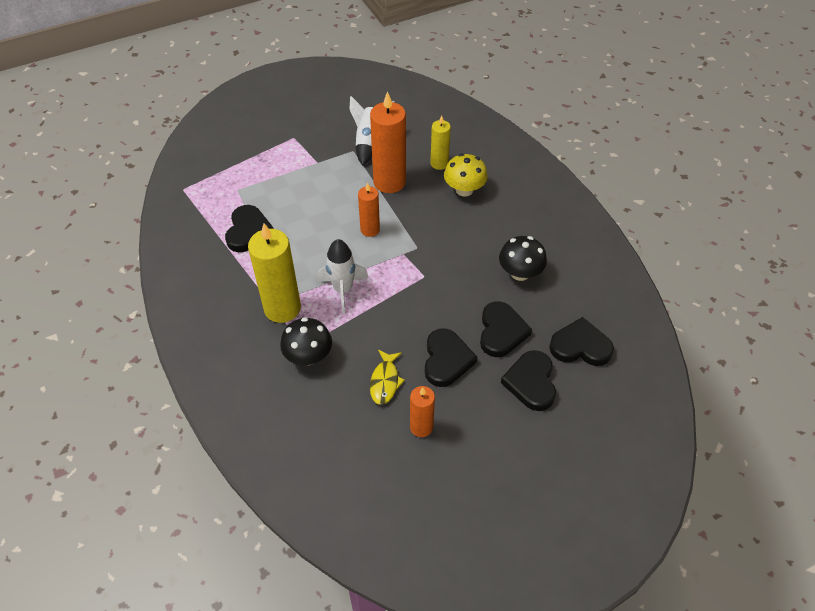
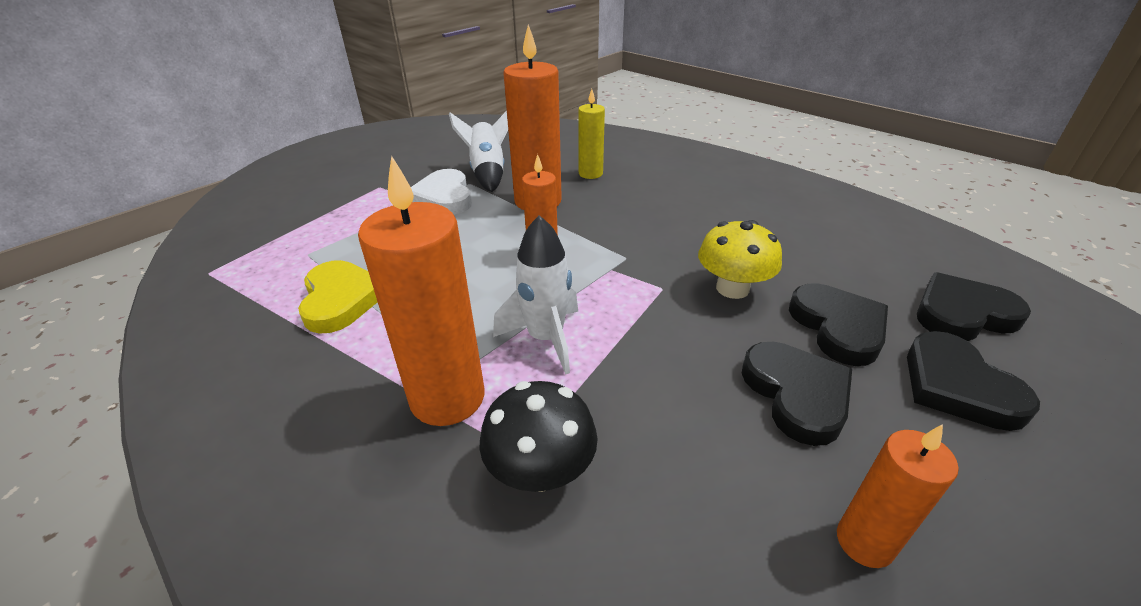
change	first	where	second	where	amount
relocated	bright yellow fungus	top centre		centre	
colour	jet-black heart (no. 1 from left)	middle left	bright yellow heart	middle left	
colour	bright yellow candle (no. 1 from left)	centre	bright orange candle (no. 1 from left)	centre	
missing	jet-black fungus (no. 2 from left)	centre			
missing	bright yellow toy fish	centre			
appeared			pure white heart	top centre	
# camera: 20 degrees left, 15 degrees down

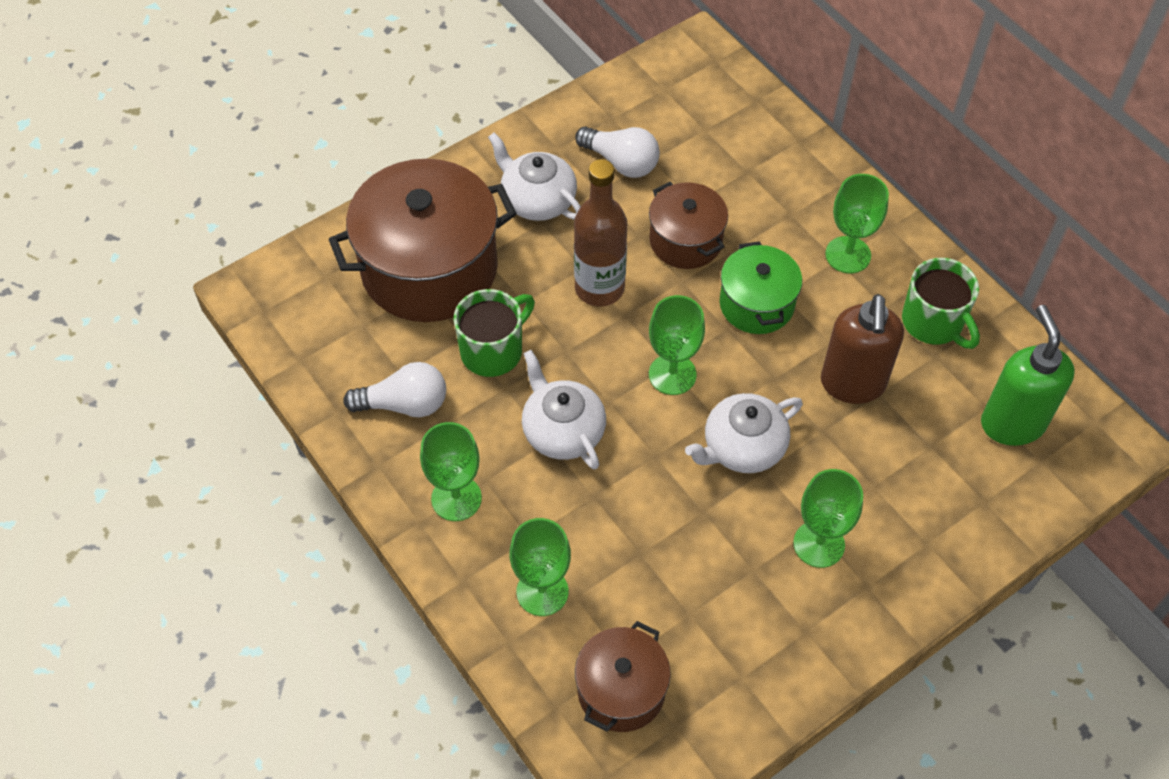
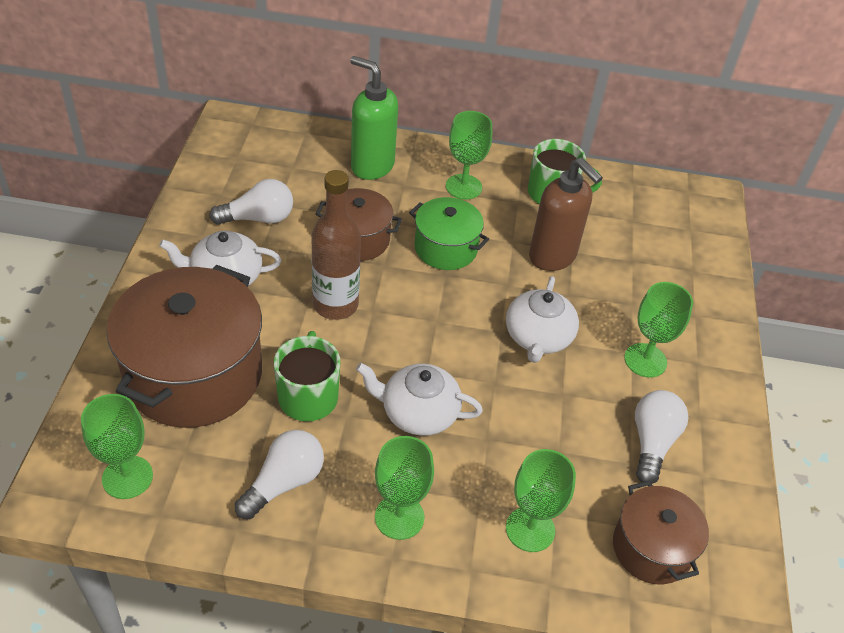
change	first	where	second	where	amount
relocated	emerald chalice (no. 3 from left in the first image)	centre	emerald chalice (no. 1 from left)	bottom left	
relocated	emerald soap pump	middle right		top centre	
appeared			pure white light bulb (no. 3 from left)	bottom right	
# camera: 50 degrees left, 10 degrees down

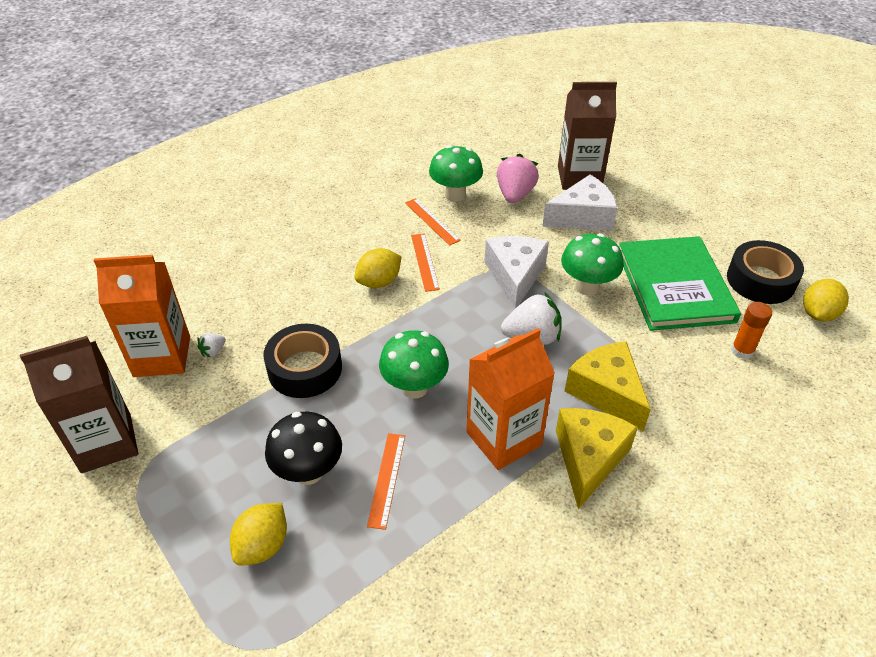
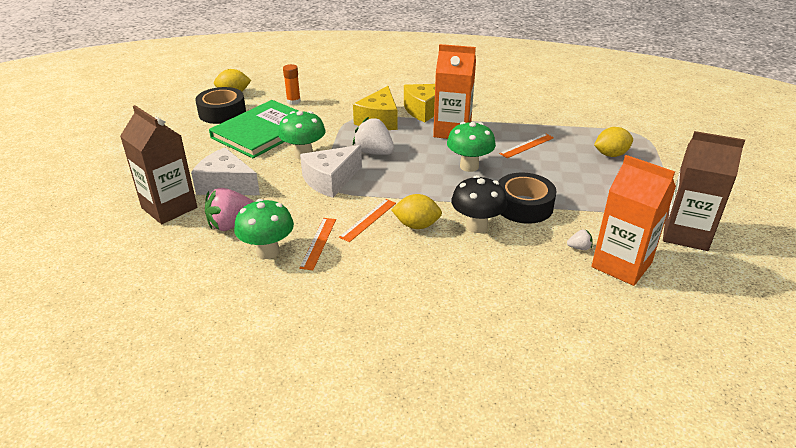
change	first	where	second	where	amount
relocated	jet-black fungus	bottom centre		centre	
# camera: 135 degrees left, 10 degrees down

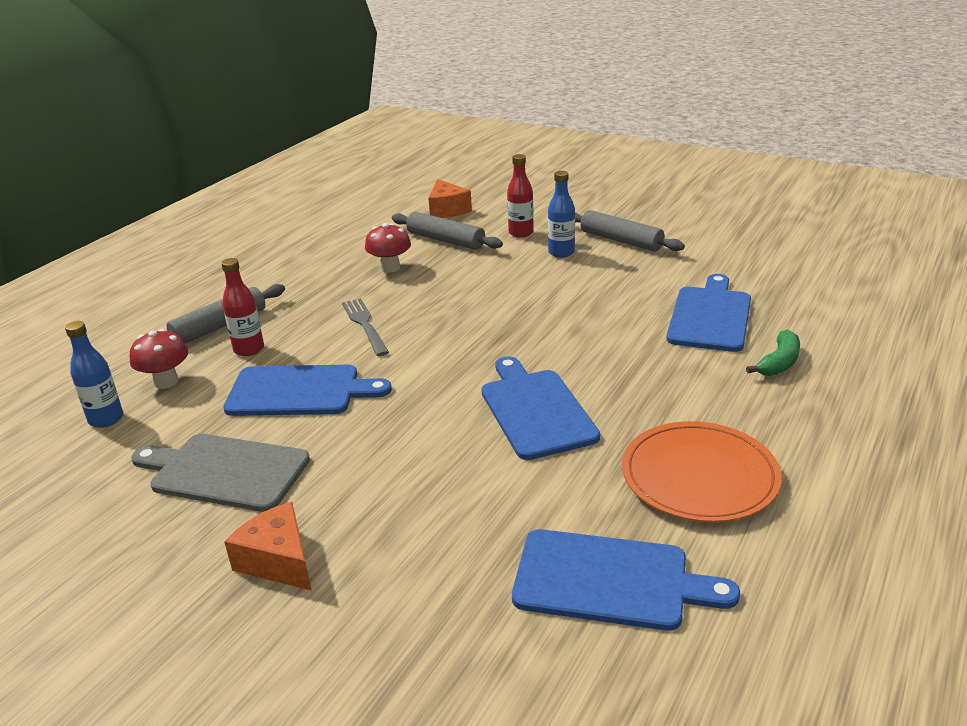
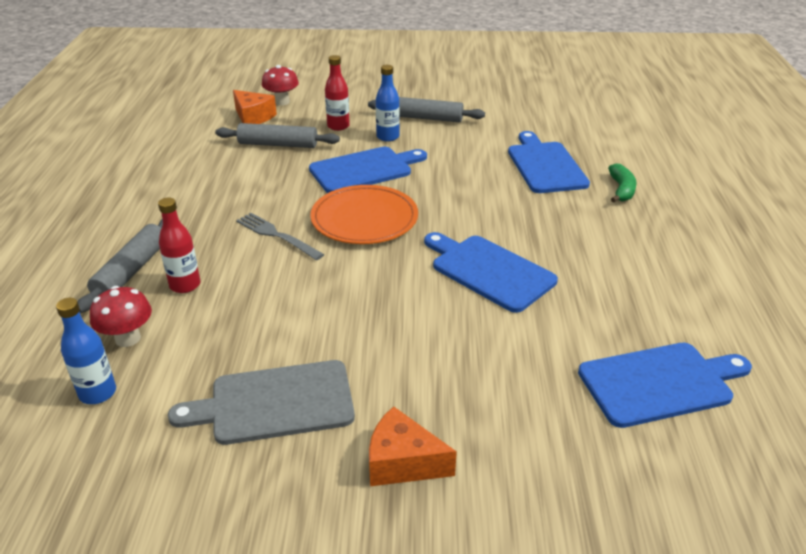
change	first	where	second	where	amount
relocated	red fungus (no. 2 from left)	centre		top centre	
relocated	cobalt chopping board (no. 1 from left)	middle left		top centre	
relocated	bright orange flat dish	middle right		centre	
# camera: 30 degrees left, 5 degrees up

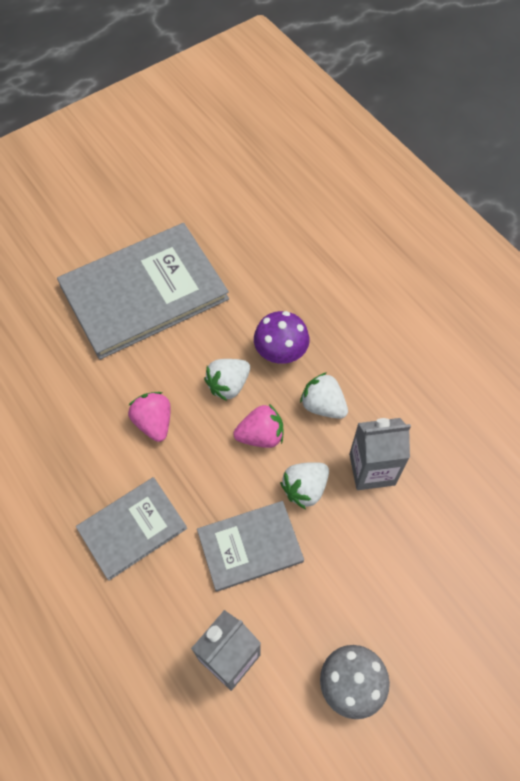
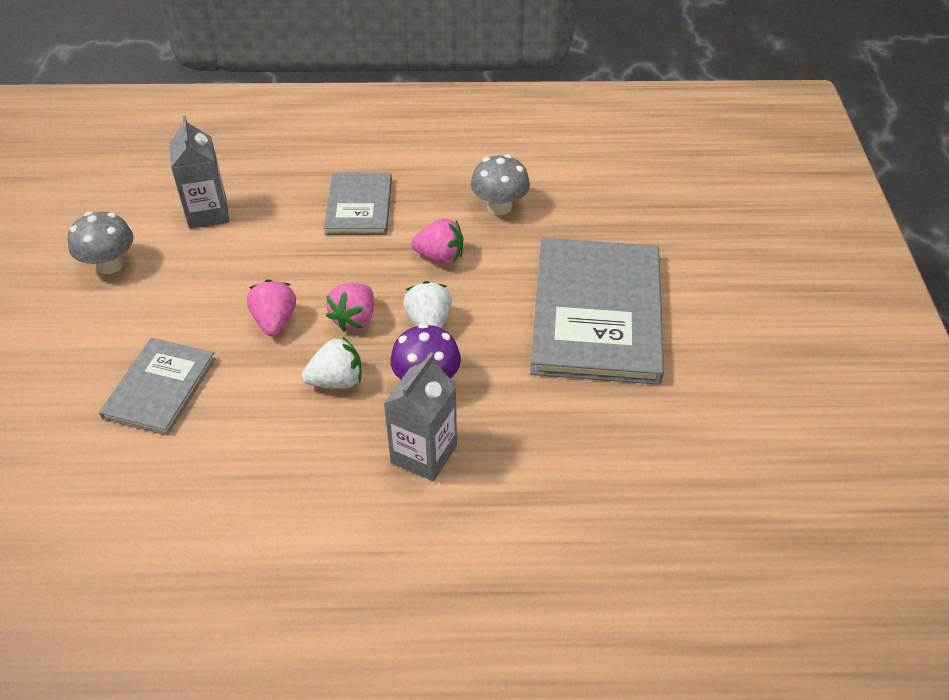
change	first	where	second	where	amount
relocated	ash-grey juice carton (no. 2 from left)	middle right		centre	
colour	pure white toy strawberry (no. 2 from left)	centre	pink toy strawberry (no. 1 from left)	middle left	
relocated	ash-grey hardback (no. 3 from left in the first image)	bottom centre	ash-grey hardback (no. 1 from left)	middle left	
appeared			ash-grey fungus (no. 2 from left)	top centre	
# camera: 125 degrees right, 15 degrees down

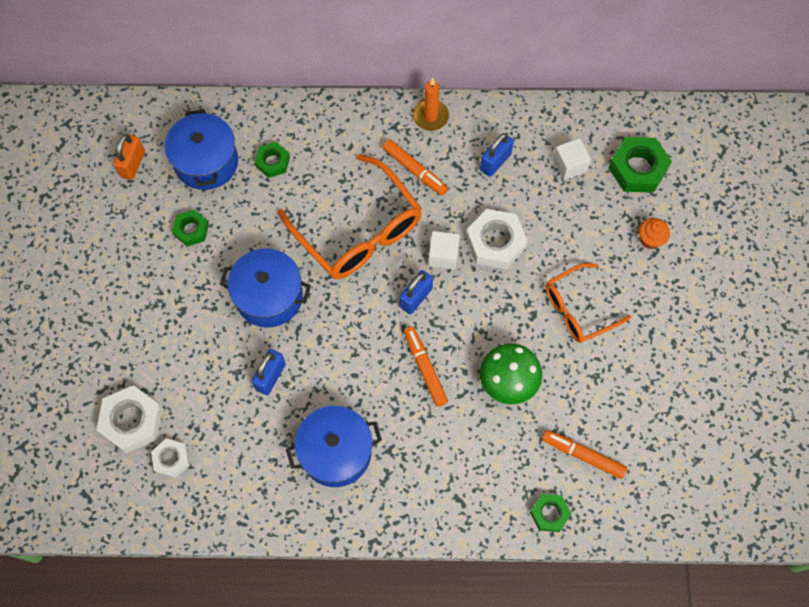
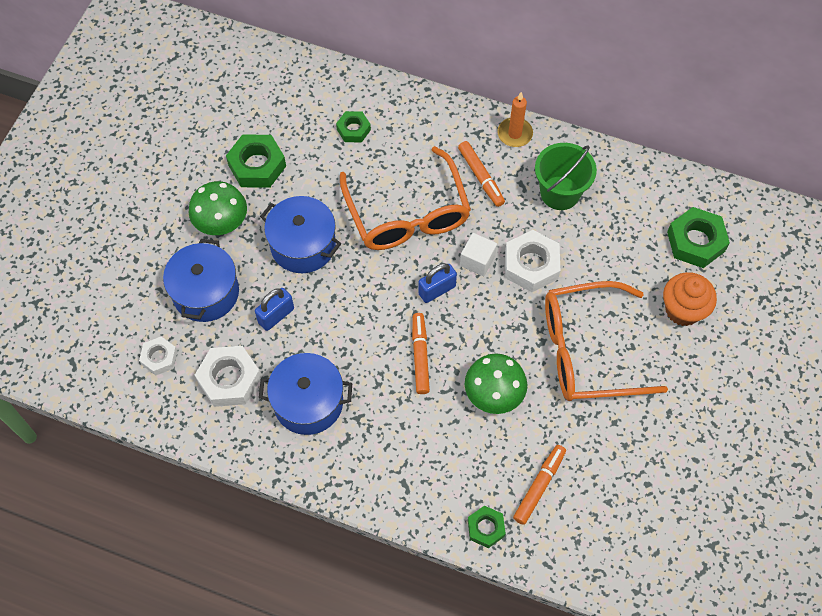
change	first	where	second	where	amount
relocated	cobalt cooking pot (no. 1 from left)	top left		middle left	
exchanged	cobalt small lock (no. 3 from left)	top centre	emerald sand bucket	top right	
missing	bright orange small lock	top left			
missing	pure white block (no. 2 from left)	top right			
size	emerald nut (no. 1 from left)	middle left		top left	x1.67
size	bright orange fairy cake	middle right		middle right	x1.66
size	bright orange eyeglasses (no. 2 from left)	middle right		middle right	x1.65
relocated	pure white nut (no. 1 from left in the first image)	bottom left	pure white nut (no. 2 from left)	middle left	
spun	bright orange felt pen (no. 3 from left)	bottom right		bottom centre	75 degrees clockwise
appeared			emerald fungus (no. 1 from left)	middle left	
# camera: 20 degrees right, 5 degrees down

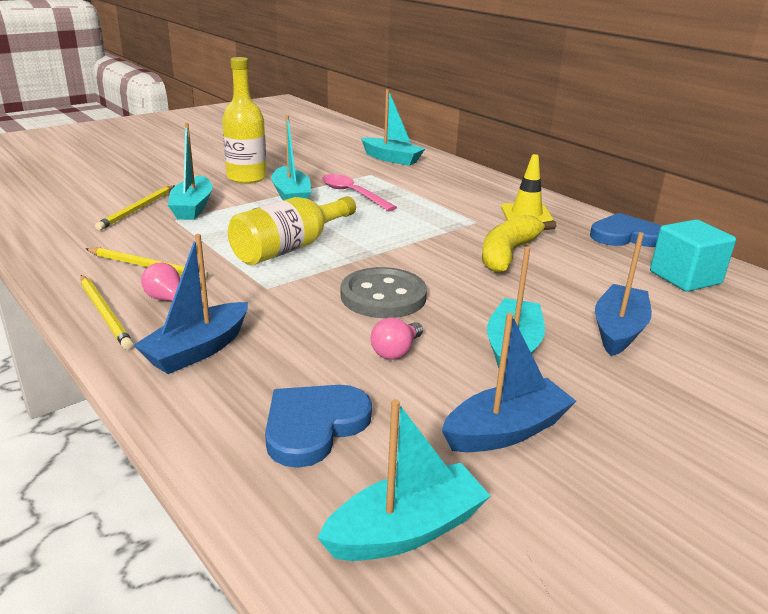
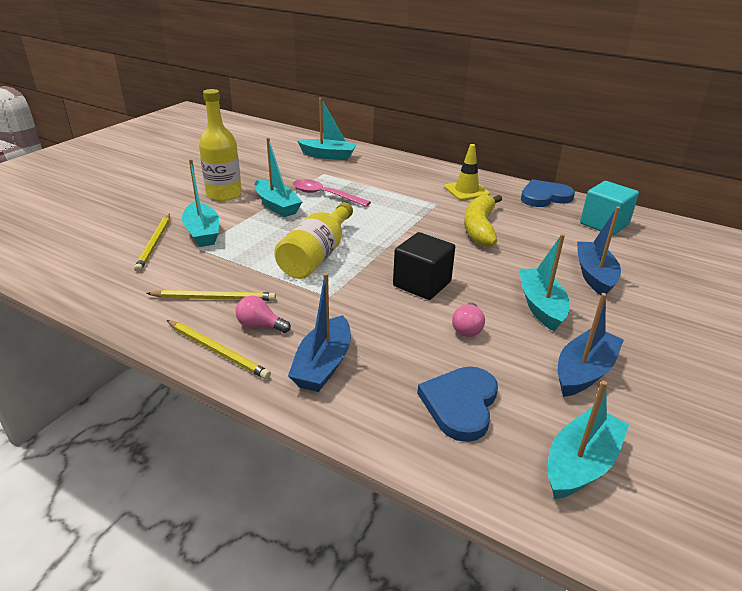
change	first	where	second	where	amount
exchanged	ash-grey button	centre	jet-black block	centre	
# camera: 20 degrees left, 5 degrees up

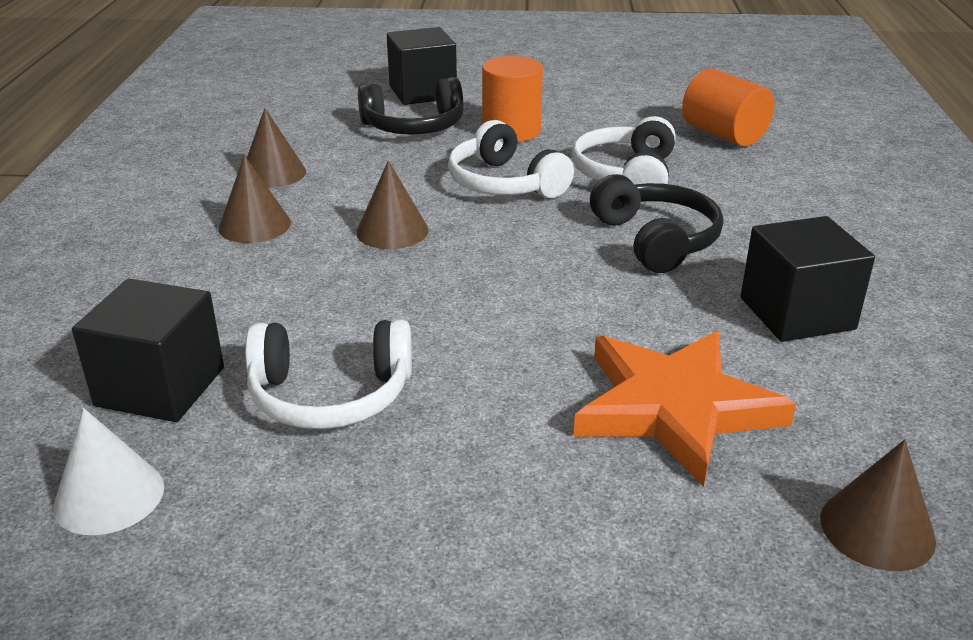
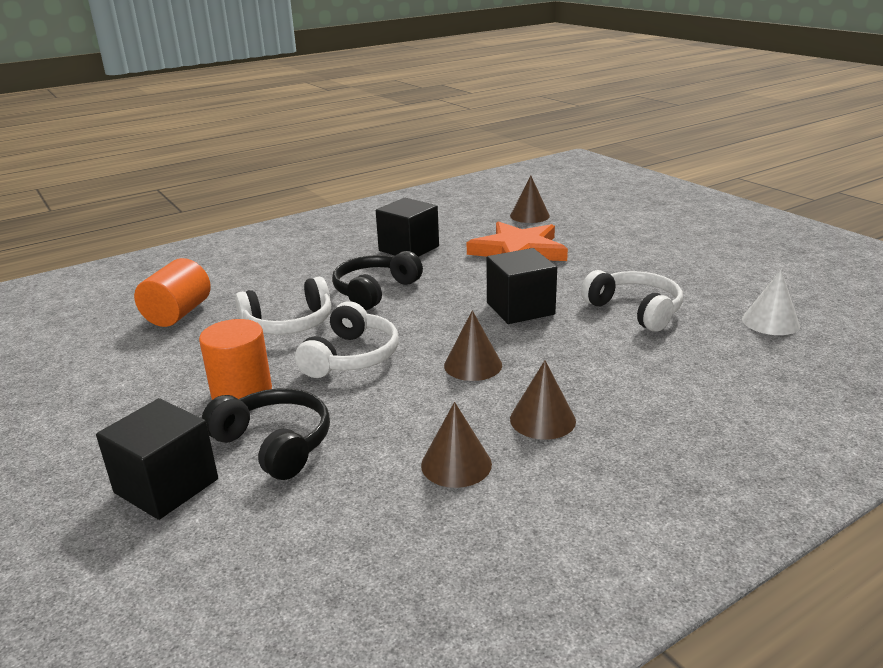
change	first	where	second	where	amount
relocated	jet-black block (no. 1 from left in the first image)	middle left	jet-black block (no. 3 from left)	centre	
# camera: 125 degrees left, 5 degrees down

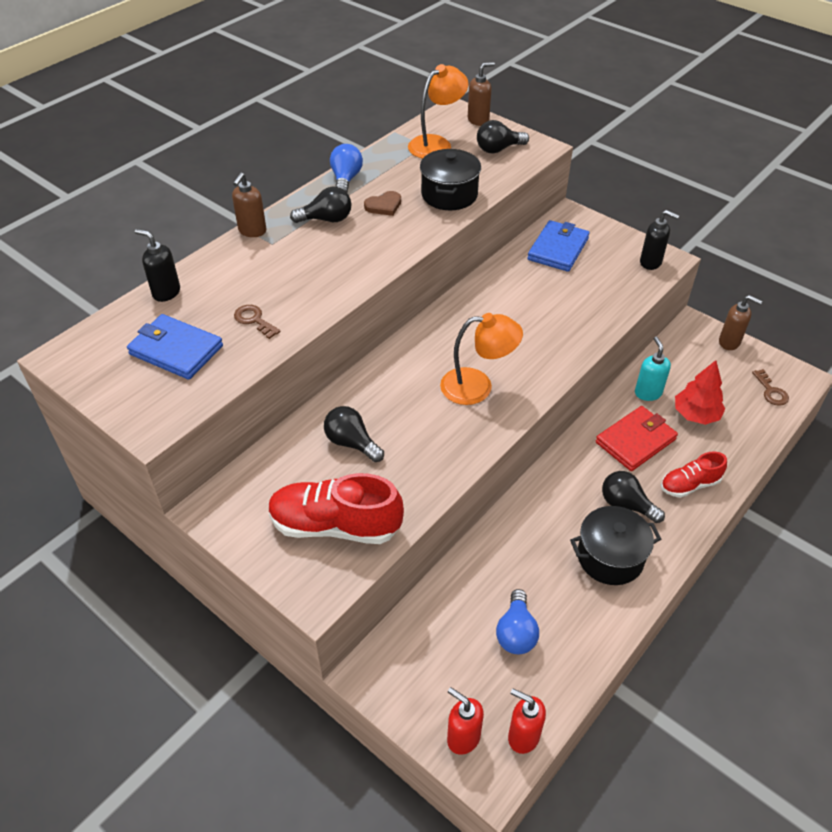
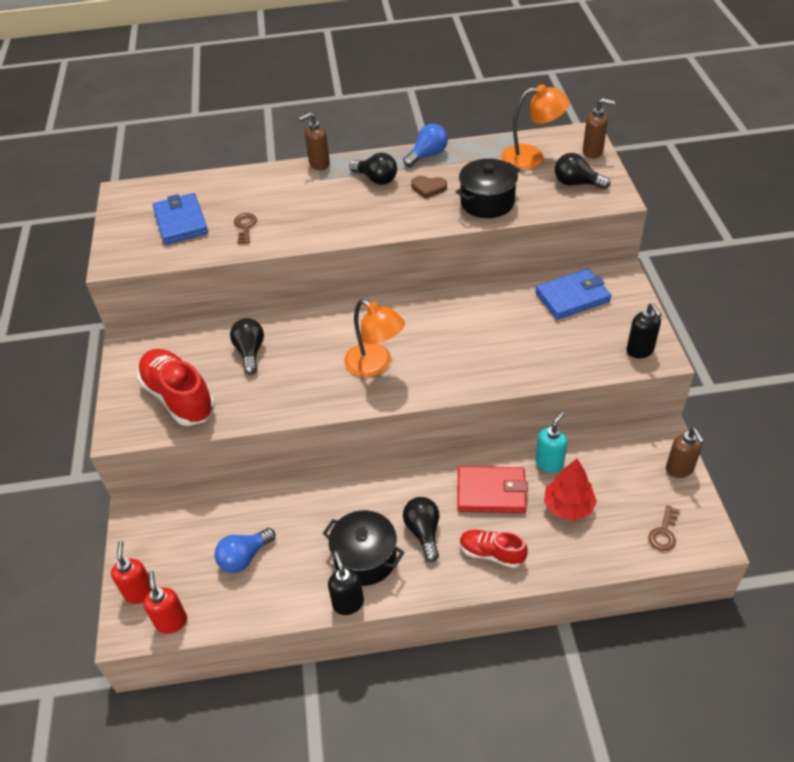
change	first	where	second	where	amount
relocated	jet-black soap pump (no. 1 from left)	top left		bottom centre	
# camera: 45 degrees right, 0 degrees up

